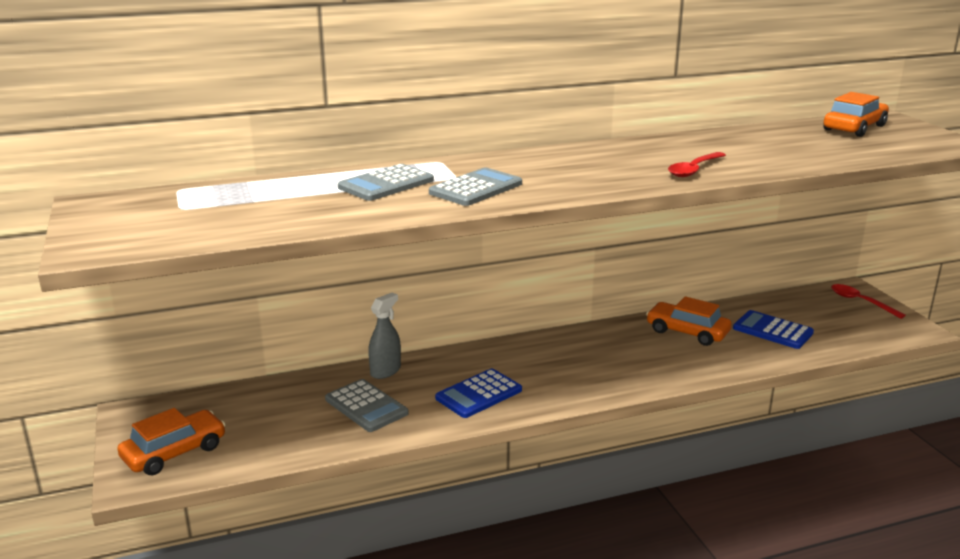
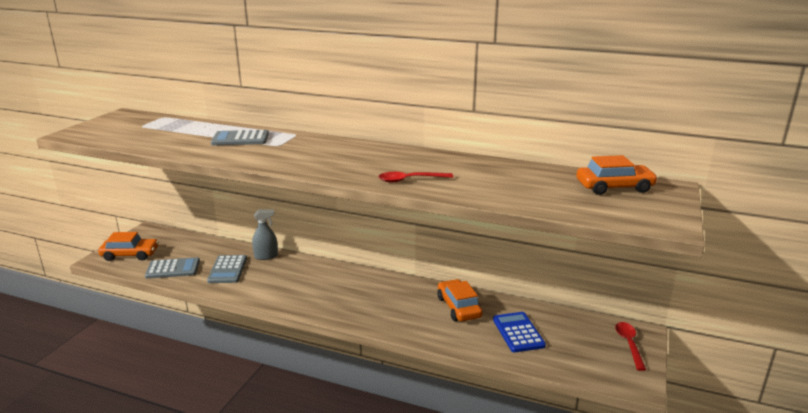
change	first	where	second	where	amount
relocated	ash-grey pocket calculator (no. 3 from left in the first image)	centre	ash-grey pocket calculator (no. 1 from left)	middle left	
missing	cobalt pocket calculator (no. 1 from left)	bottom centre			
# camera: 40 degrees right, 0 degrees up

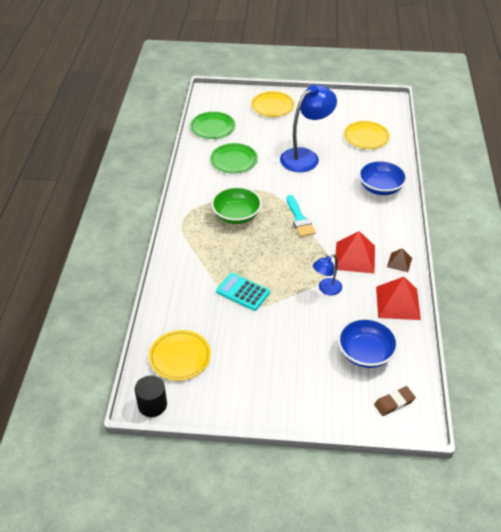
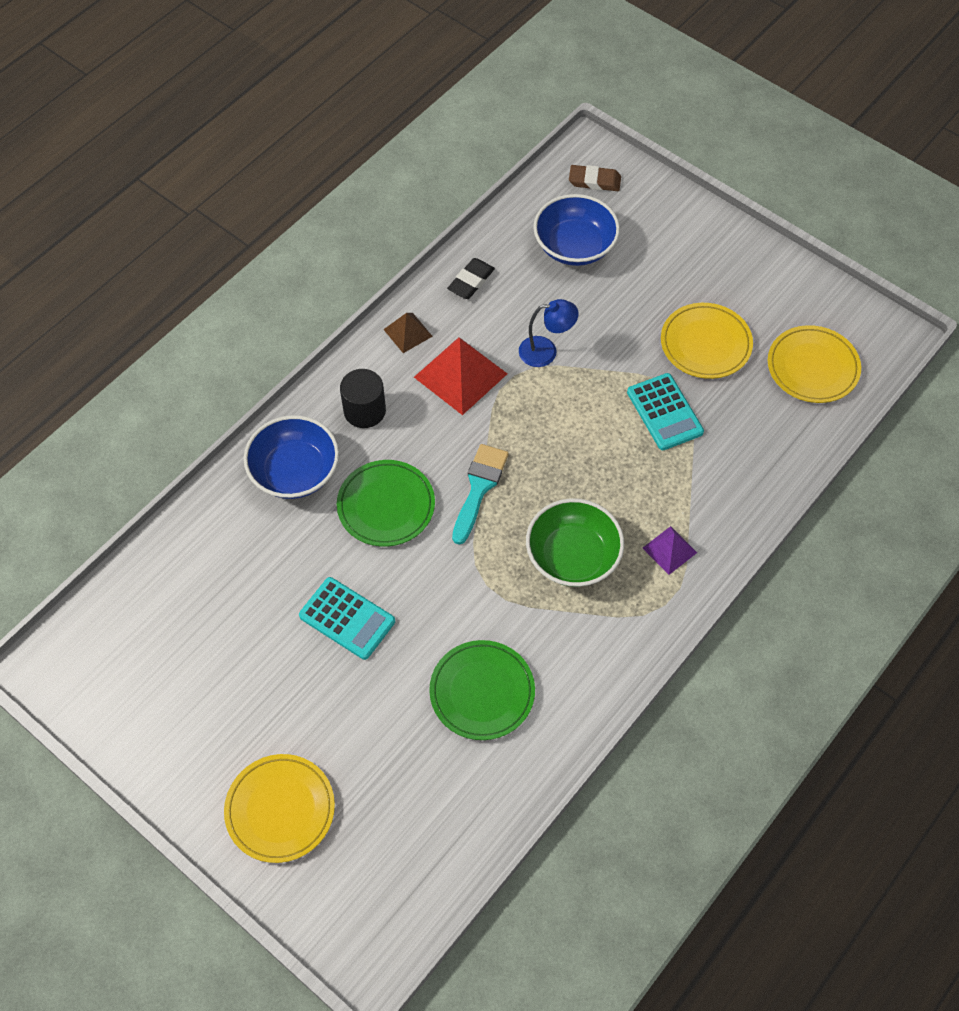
change	first	where	second	where	amount
exchanged	cobalt desk lamp (no. 1 from left)	top centre	teal pocket calculator (no. 1 from left)	centre	
relocated	emerald flat dish (no. 1 from left)	top centre		centre	
relocated	bright yellow flat dish (no. 3 from left in the first image)	top right	bright yellow flat dish (no. 2 from left)	middle right	
exchanged	red pyramid shape (no. 2 from left)	middle right	jet-black eraser	top centre	
relocated	jet-black cylinder	bottom left		centre	
appeared			royal purple pyramid shape	middle right	
# camera: 145 degrees left, 15 degrees up

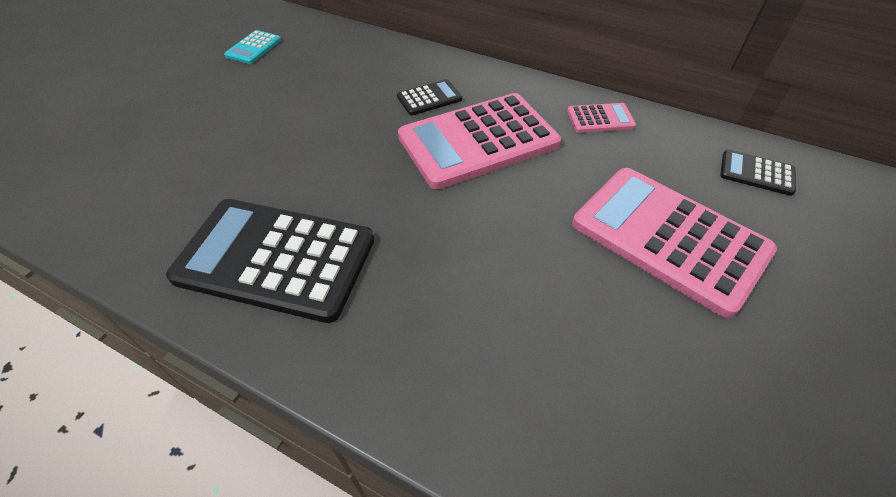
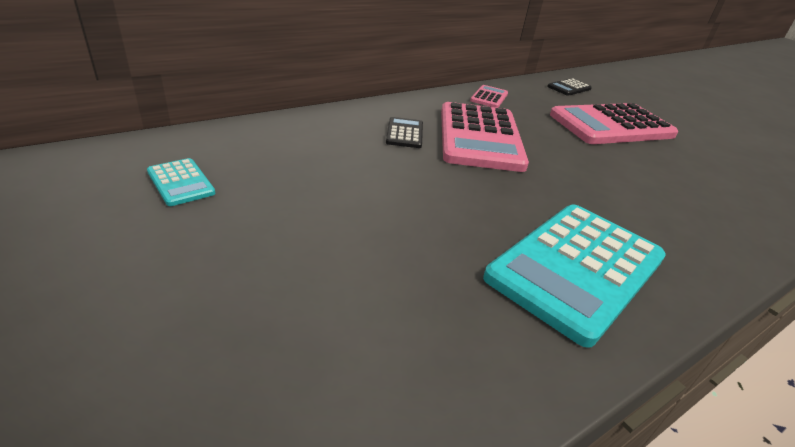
change	first	where	second	where	amount
colour	jet-black pocket calculator (no. 1 from left)	middle left	teal pocket calculator (no. 2 from left)	middle right	
# camera: 65 degrees left, 15 degrees down

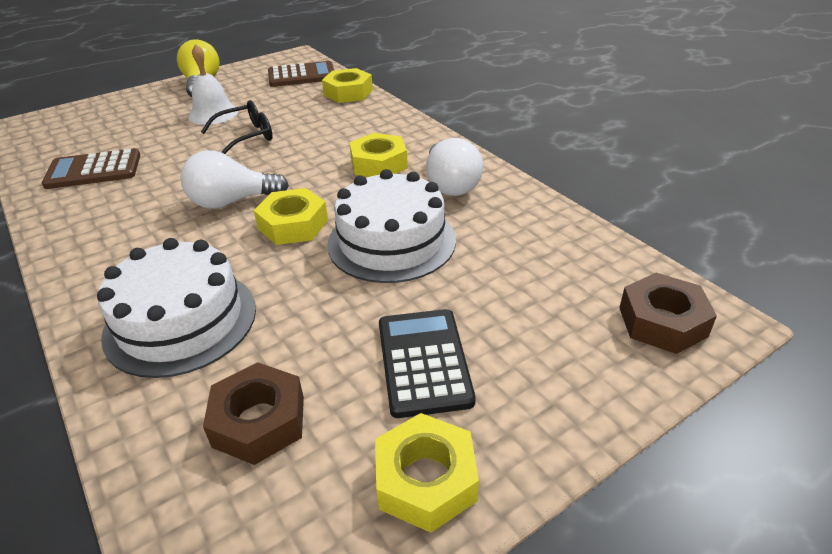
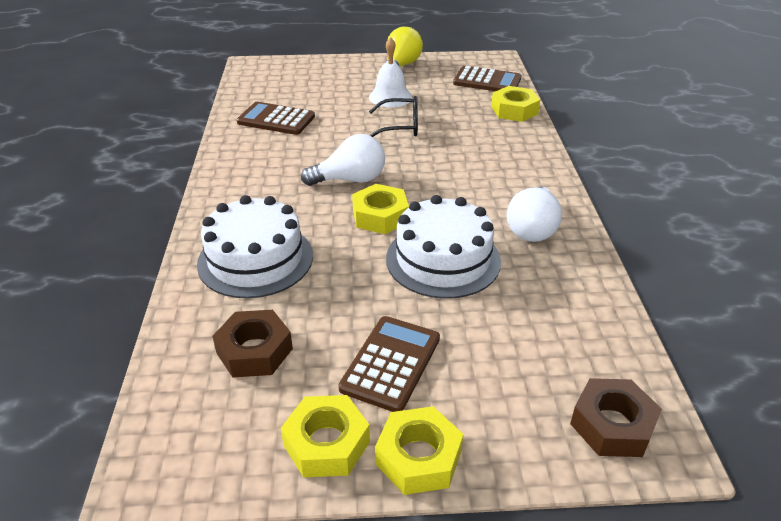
change	first	where	second	where	amount
relocated	bright yellow nut (no. 3 from left)	top centre		bottom centre	
spun	pure white light bulb (no. 1 from left)	top left		top centre	150 degrees clockwise
colour	jet-black pocket calculator	centre	brown pocket calculator (no. 2 from left)	bottom centre	
# camera: 30 degrees right, 0 degrees up

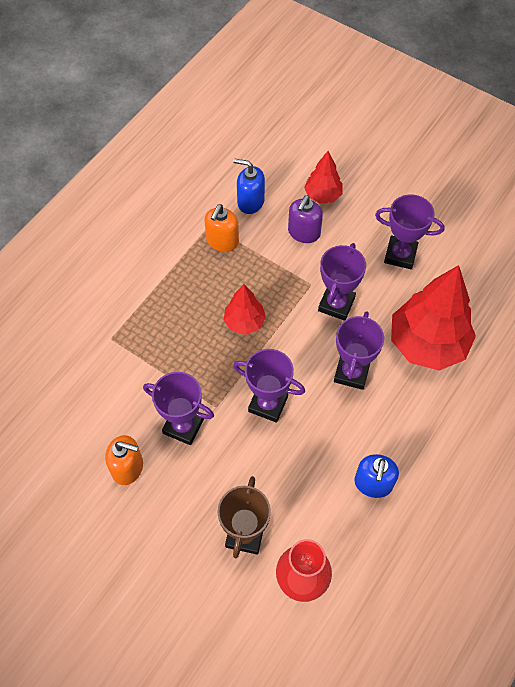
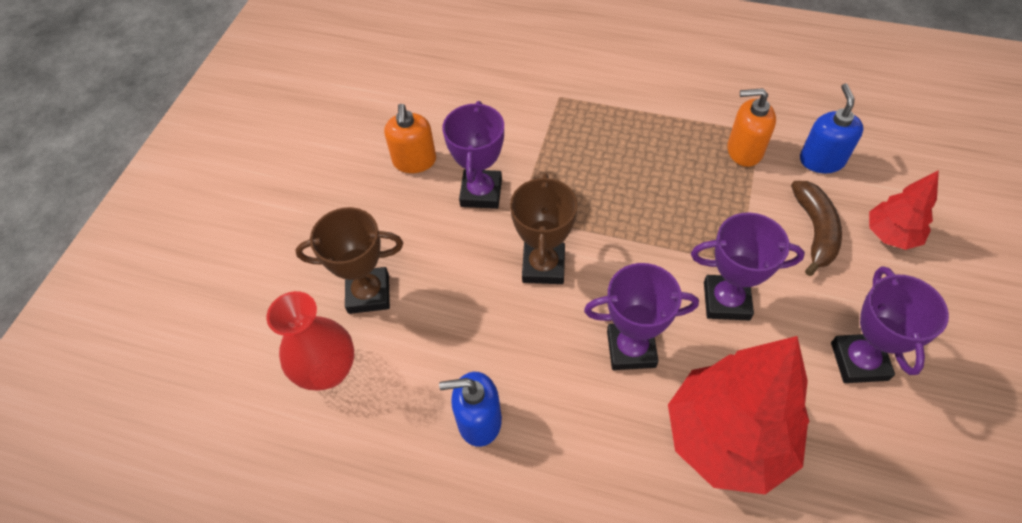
change	first	where	second	where	amount
exchanged	royal purple soap pump	top centre	brown banana fruit	middle right	
missing	red fir tree (no. 1 from left)	centre			
colour	royal purple trophy (no. 2 from left)	centre	brown trophy (no. 2 from left)	centre	
# camera: 75 degrees right, 5 degrees down

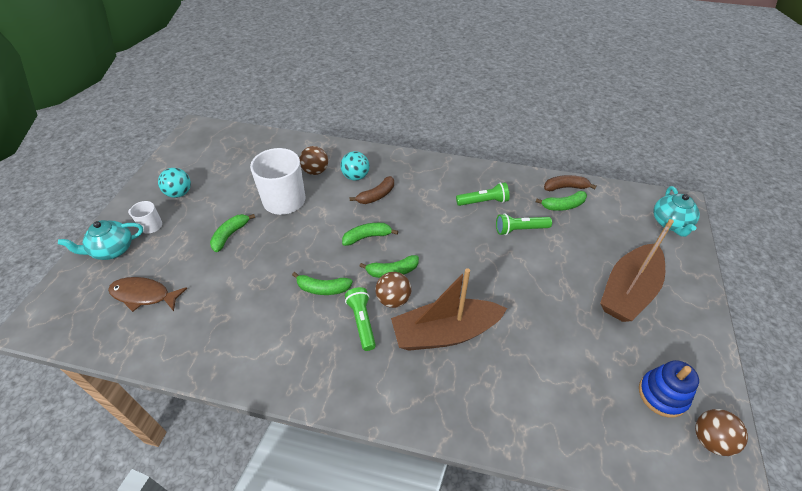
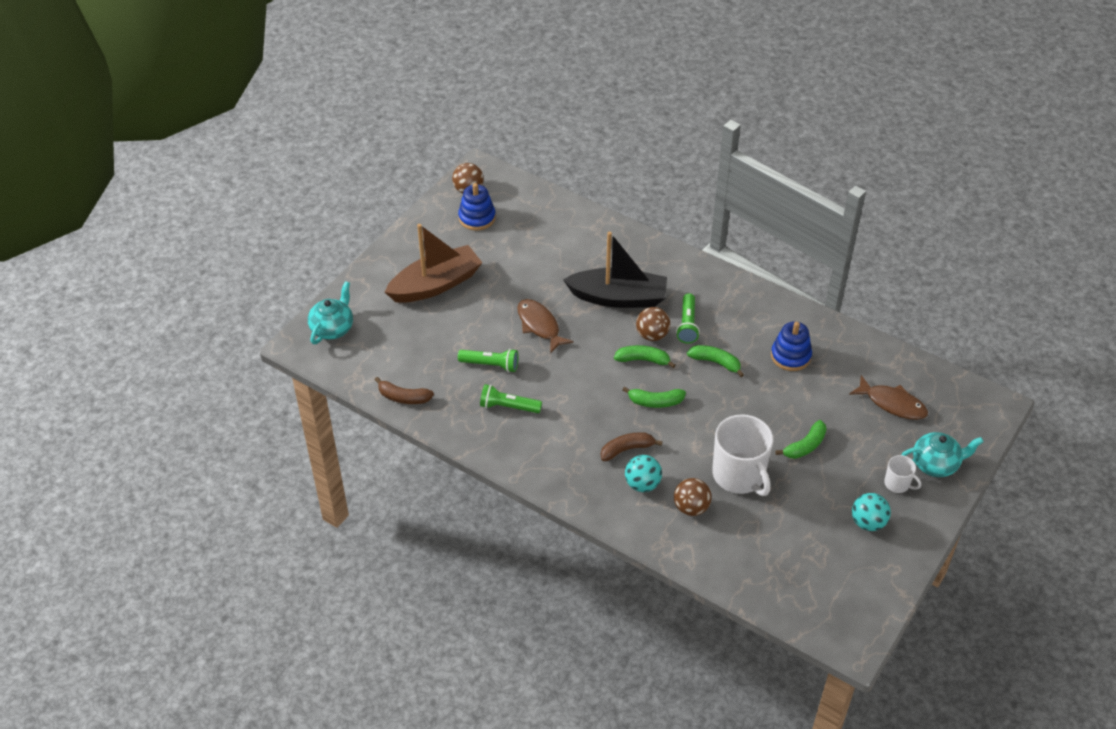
change	first	where	second	where	amount
missing	emerald banana fruit (no. 5 from left)	middle right			
colour	brown sailboat (no. 1 from left)	centre	jet-black sailboat	centre	
appeared			brown toy fish (no. 1 from left)	centre	
appeared			cobalt ring stacker (no. 2 from left)	middle right	
# camera: 160 degrees left, 0 degrees up

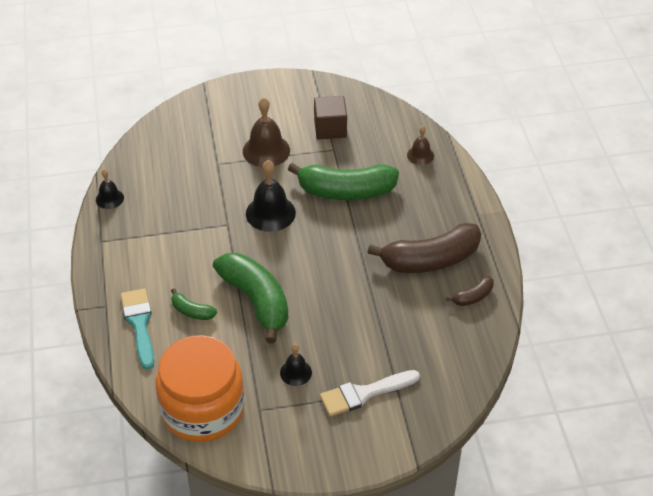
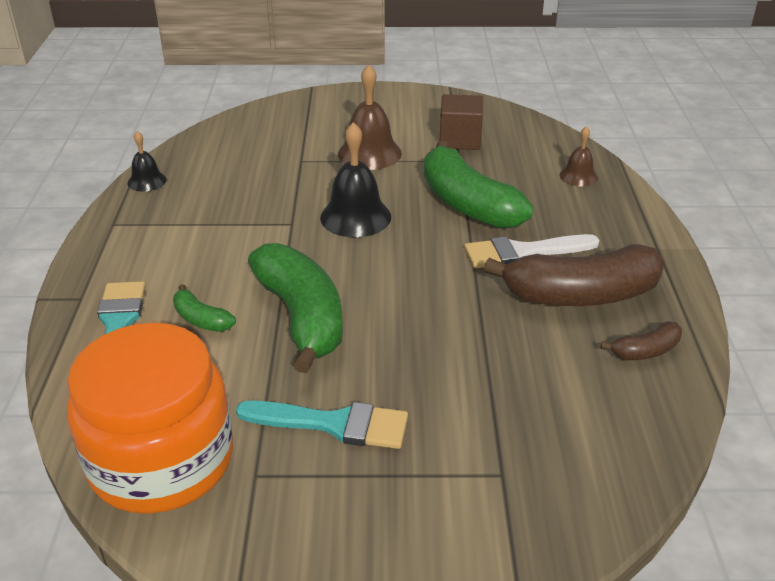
change	first	where	second	where	amount
spun	emerald banana fruit (no. 3 from left)	centre		top centre	45 degrees clockwise
exchanged	jet-black hand bell (no. 3 from left)	bottom centre	teal paintbrush (no. 2 from left)	bottom centre	
relocated	pure white paintbrush	bottom centre		middle right	
# camera: 10 degrees right, 10 degrees down

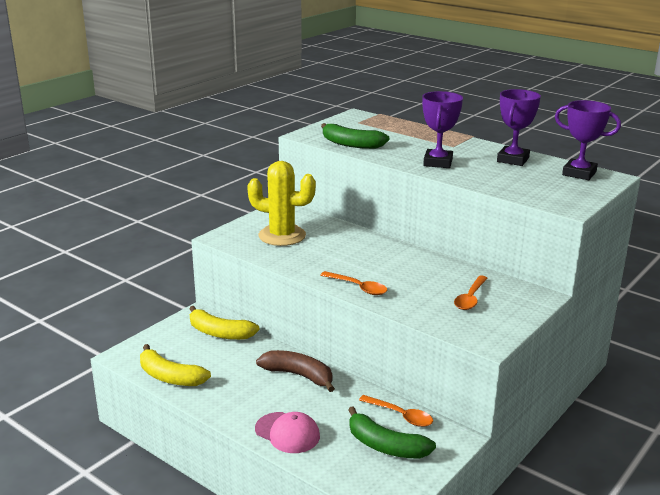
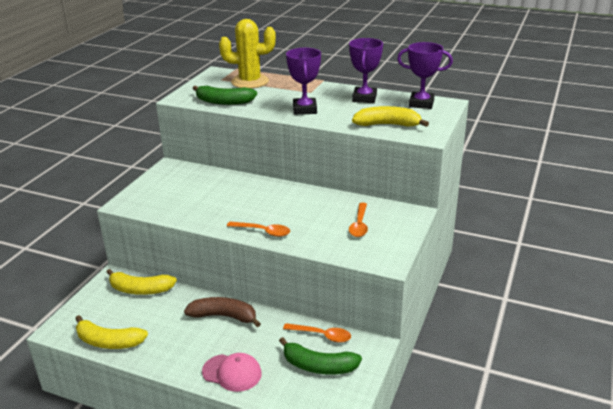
change	first	where	second	where	amount
relocated	bright yellow cactus	centre		top centre	
appeared			bright yellow banana fruit (no. 3 from left)	top centre	
# camera: 15 degrees left, 5 degrees up

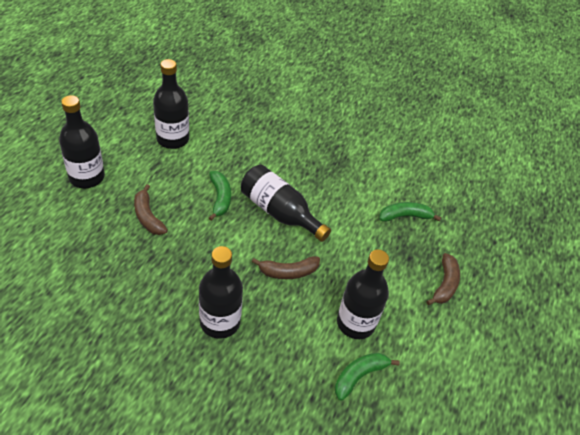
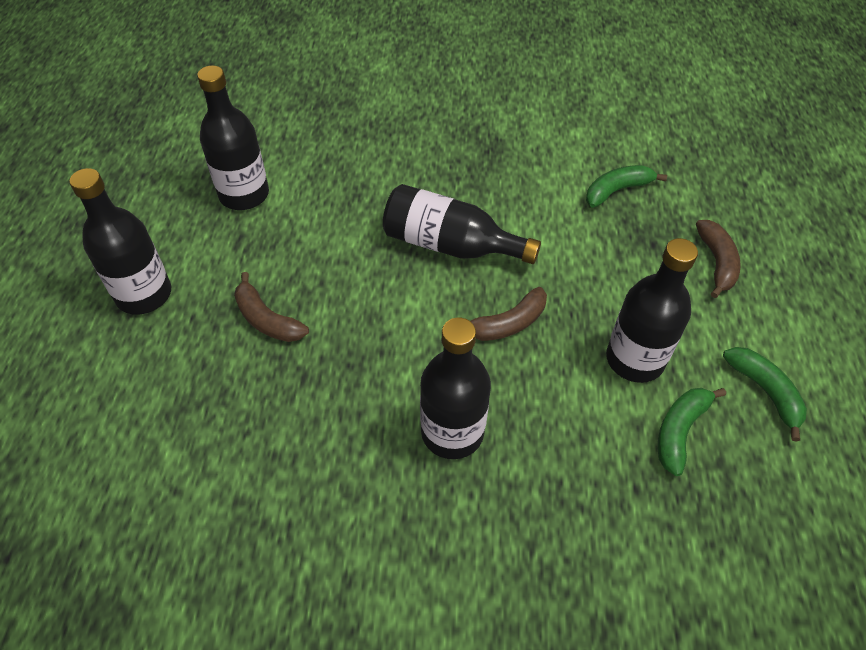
change	first	where	second	where	amount
relocated	emerald banana fruit (no. 1 from left in the first image)	centre	emerald banana fruit (no. 3 from left)	middle right	
# camera: 15 degrees left, 5 degrees up

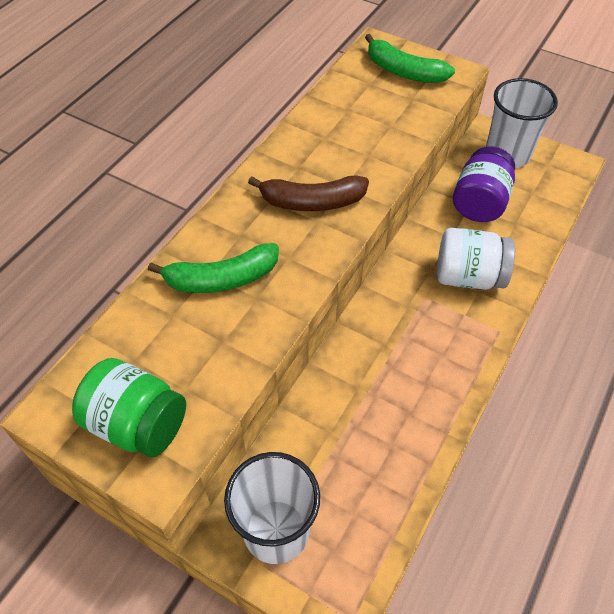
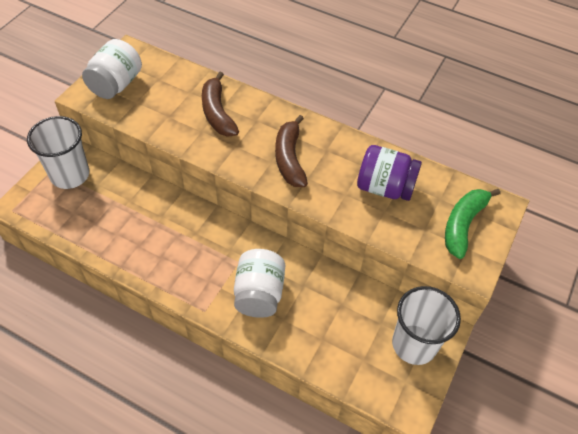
change	first	where	second	where	amount
relocated	royal purple jar	top right		middle right	
colour	emerald banana fruit (no. 1 from left)	centre	brown banana fruit (no. 1 from left)	top centre	
colour	emerald jar	middle left	pure white jar (no. 1 from left)	top left	
# camera: 85 degrees right, 0 degrees up

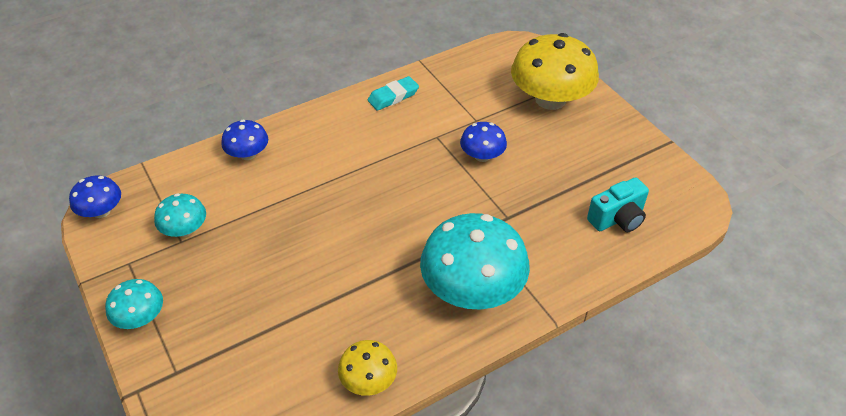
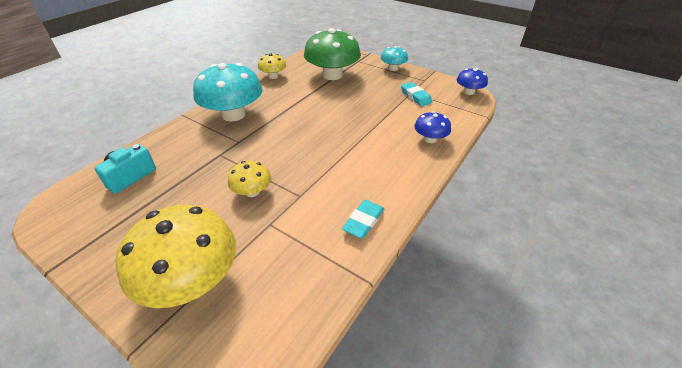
change	first	where	second	where	amount
colour	cobalt fungus (no. 3 from left)	centre	bright yellow fungus (no. 2 from left)	centre	
exchanged	teal fungus (no. 2 from left)	middle left	teal eraser (no. 2 from left)	top centre	
appeared			emerald fungus	top centre	
# camera: 155 degrees right, 5 degrees down

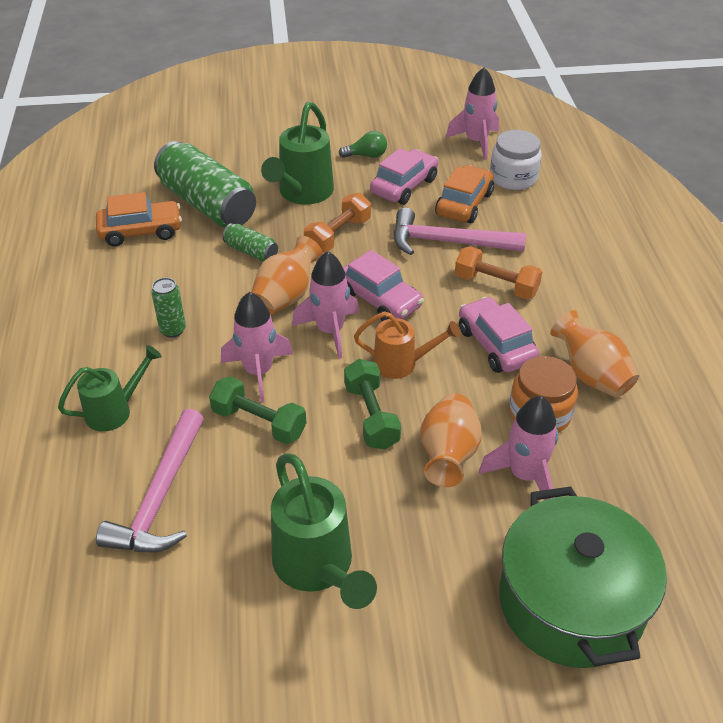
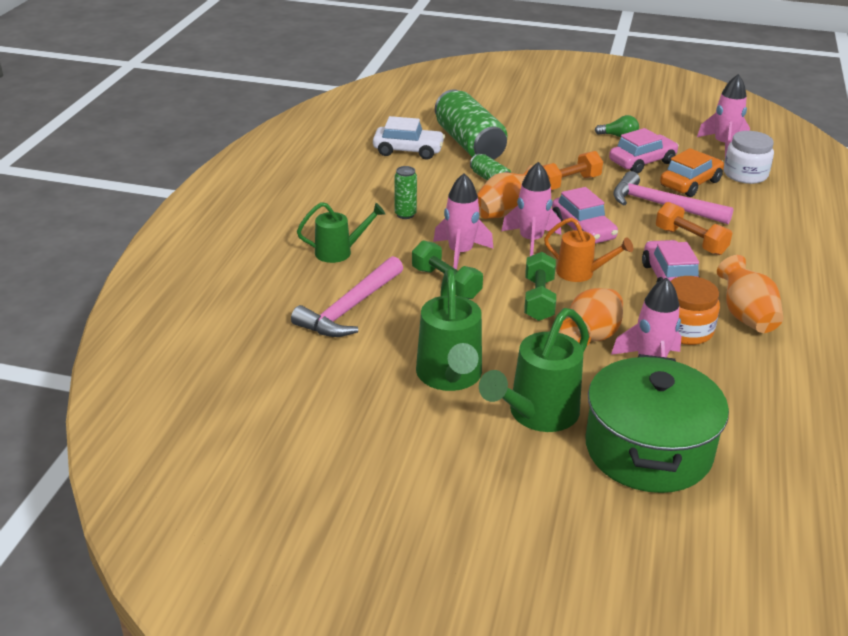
change	first	where	second	where	amount
relocated	emerald watering pot (no. 2 from left in the first image)	top centre	emerald watering pot (no. 3 from left)	centre	
colour	bright orange toy car (no. 1 from left)	top left	pure white toy car	top centre	
# camera: 20 degrees right, 10 degrees down

